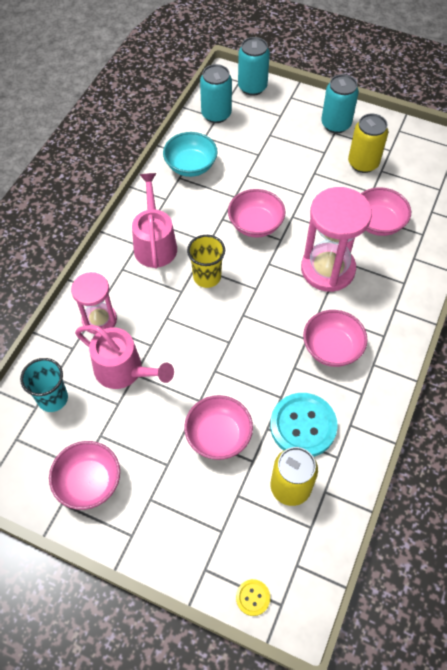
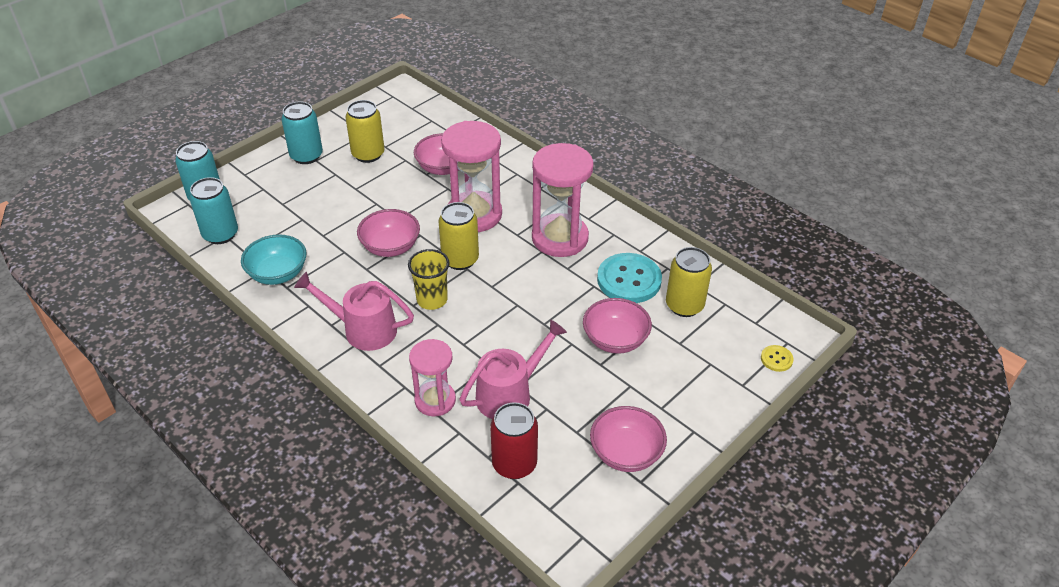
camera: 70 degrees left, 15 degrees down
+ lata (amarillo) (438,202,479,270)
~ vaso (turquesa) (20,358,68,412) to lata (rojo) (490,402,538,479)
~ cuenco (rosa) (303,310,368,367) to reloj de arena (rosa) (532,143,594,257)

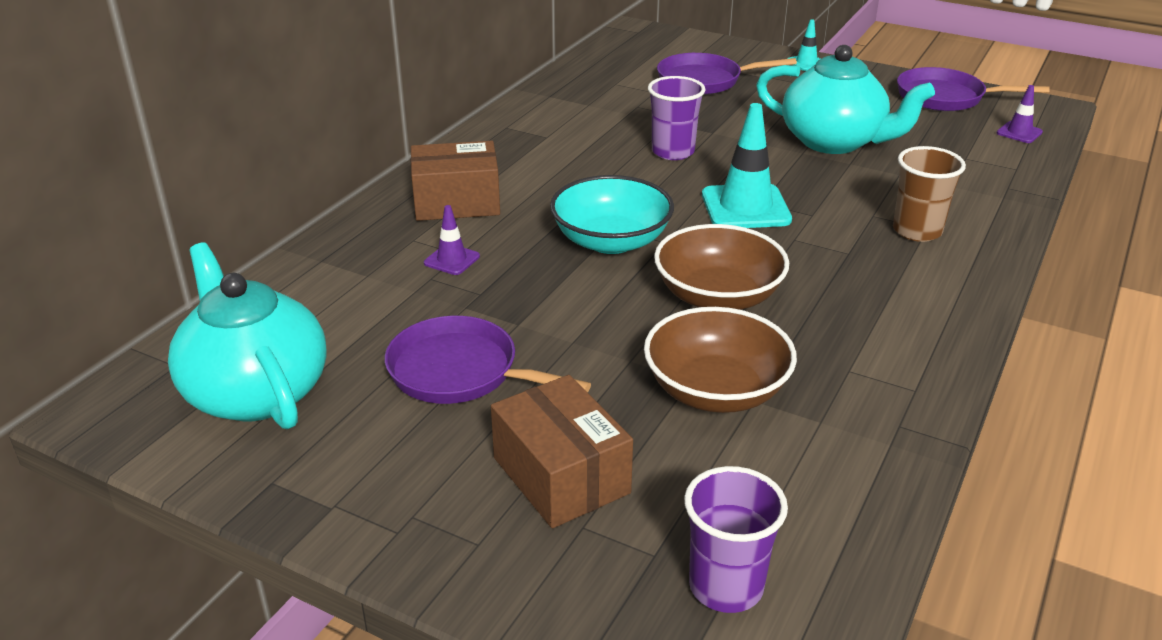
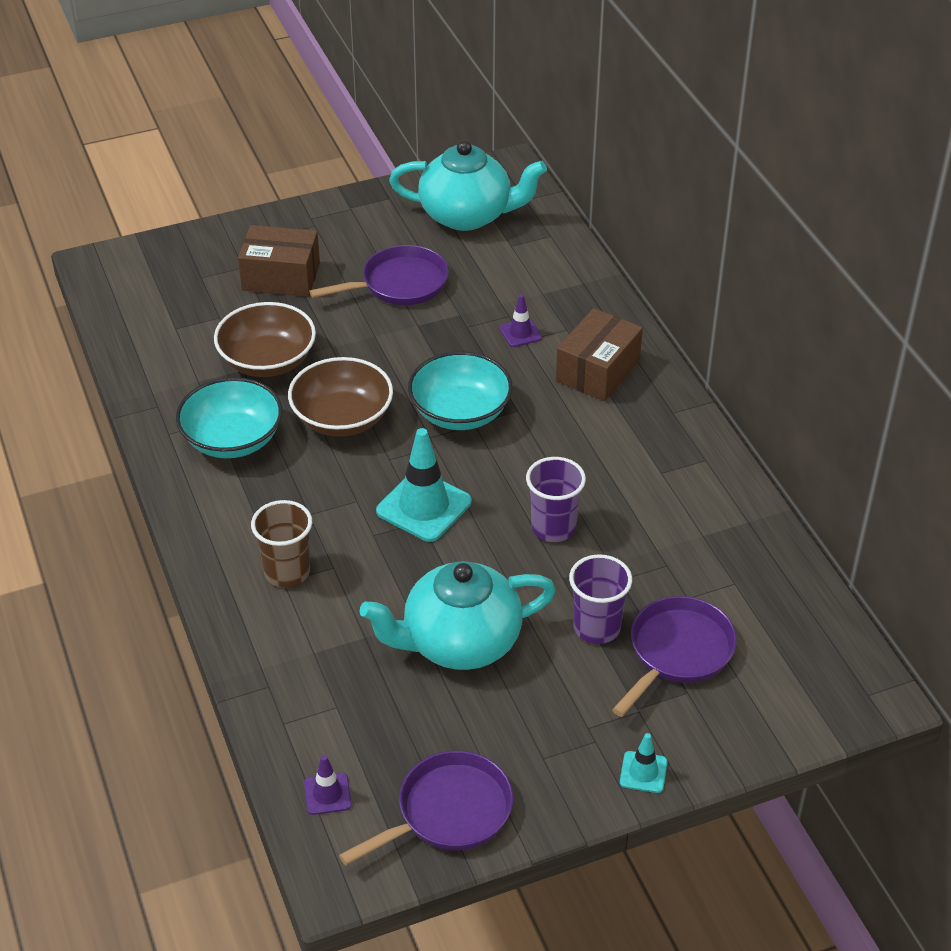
camera: 130 degrees right, 10 degrees up
+ cuenco (turquesa) (176,377,283,458)
~ vaso (morado) (684,466,788,613) to (569,554,632,644)

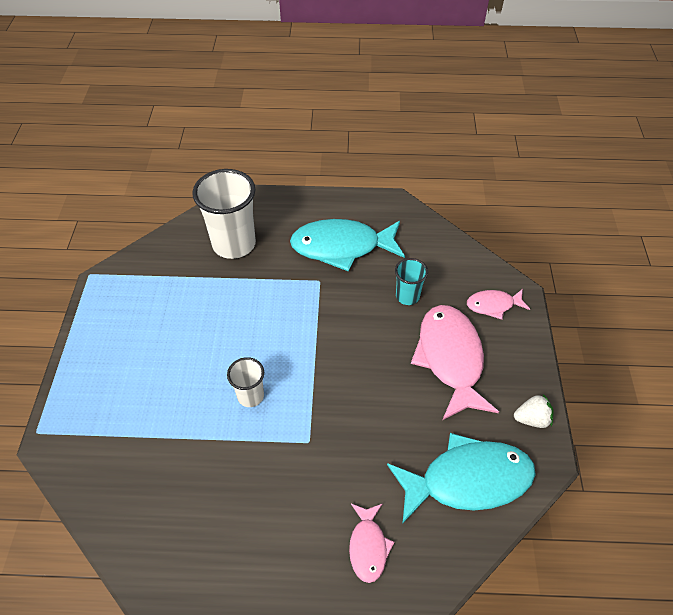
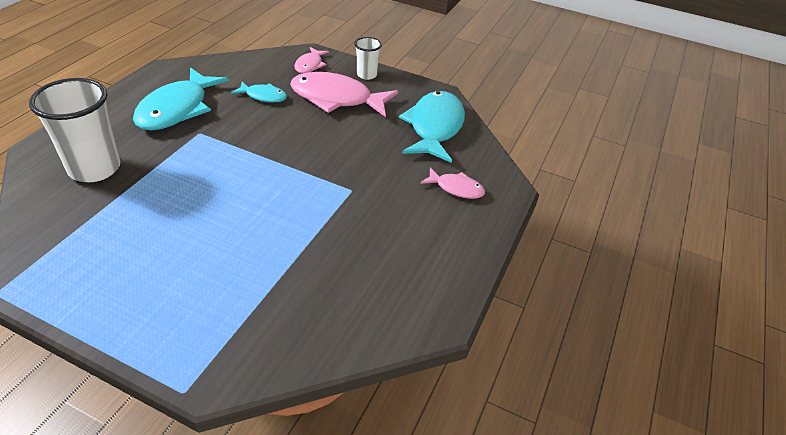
camera: 70 degrees left, 10 degrees down
- fresa (blanco) (514,394,553,428)
~ vaso (blanco) (227,357,264,407) to (354,37,382,80)
~ vaso (turquesa) (395,258,428,305) to pez (turquesa) (231,81,287,103)

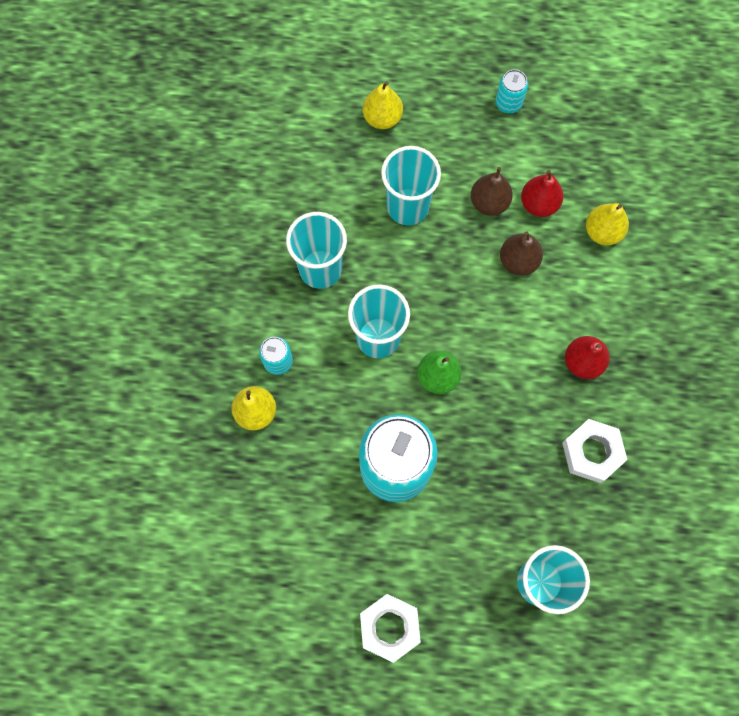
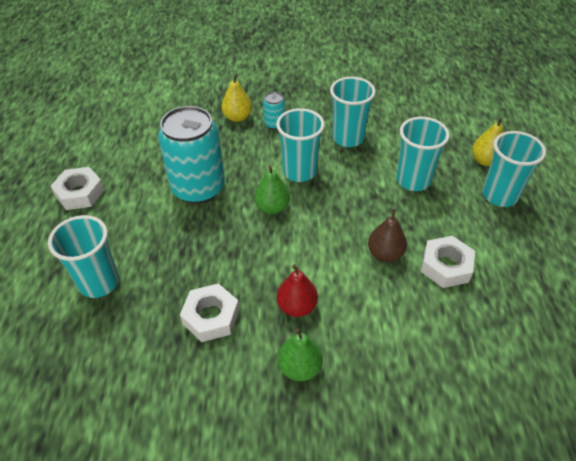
camera: 85 degrees right, 25 degrees down
- pera (marrón) (471,167,513,216)
- lata (turquesa) (495,69,528,113)
- pera (amarillo) (586,203,629,246)
+ pera (verde) (278,328,323,381)
+ vaso (turquesa) (482,131,546,207)
~ pera (rojo) (521,170,563,217) to tuerca (blanco) (421,236,475,288)

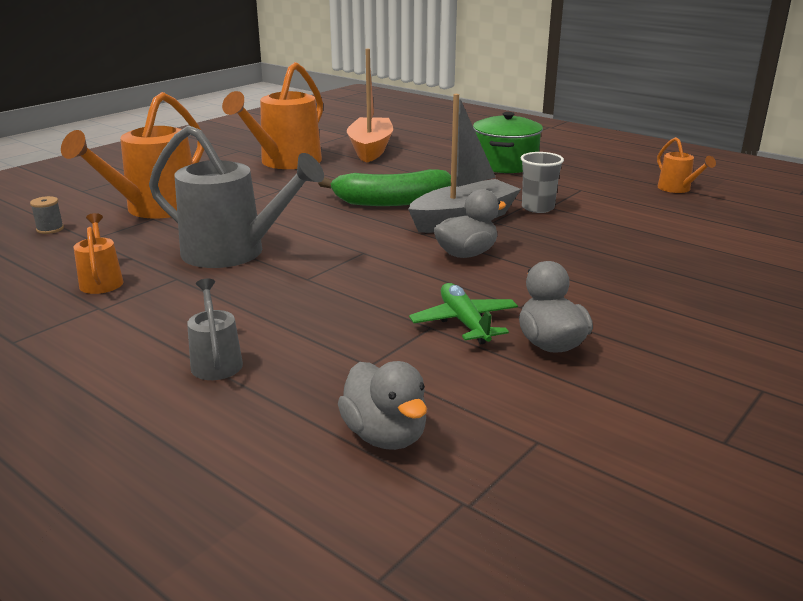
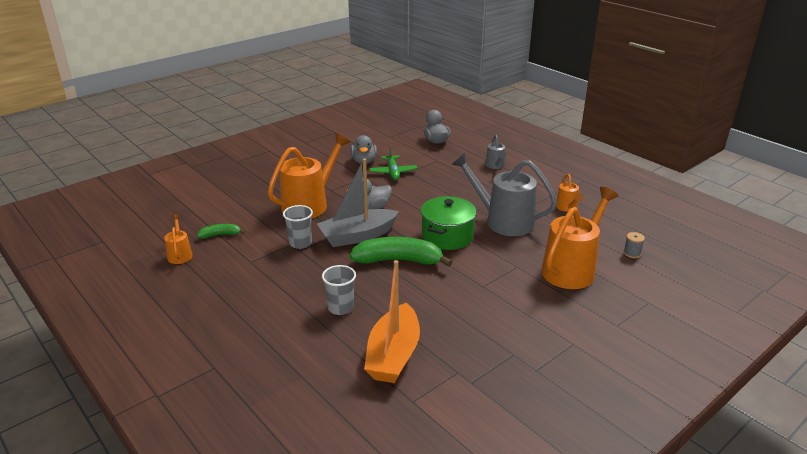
camera: 170 degrees left, 5 degrees up
+ plátano (verde) (197,224,245,238)
+ vaso (gris) (322,265,356,315)
~ regadera (naranja) (222,62,323,169) to (268,133,350,218)
~ olla (verde) (473,112,543,173) to (421,196,477,250)

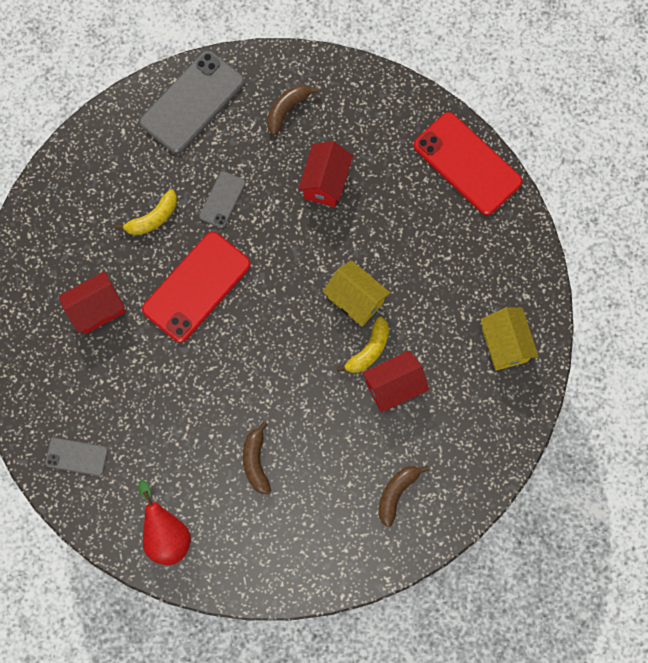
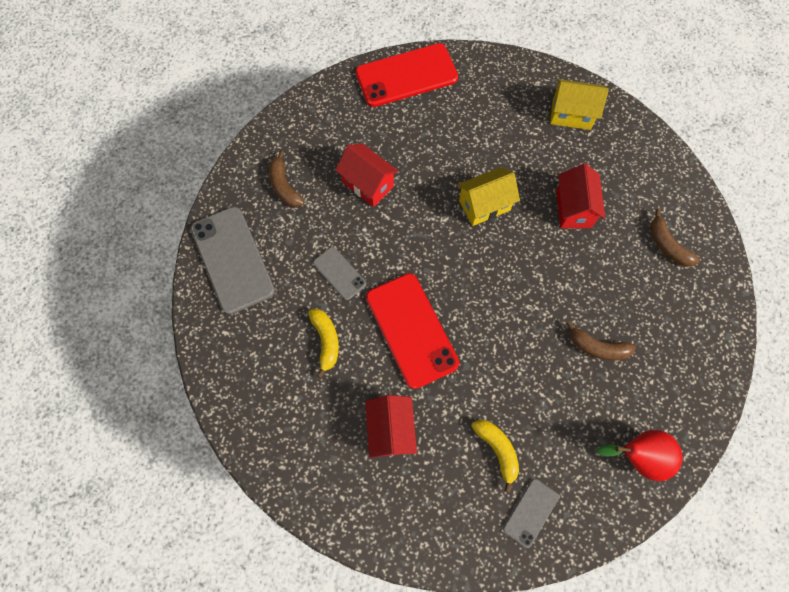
camera: 65 degrees left, 5 degrees down
~ plátano (amarillo) (337,317,389,373) to (472,420,519,492)

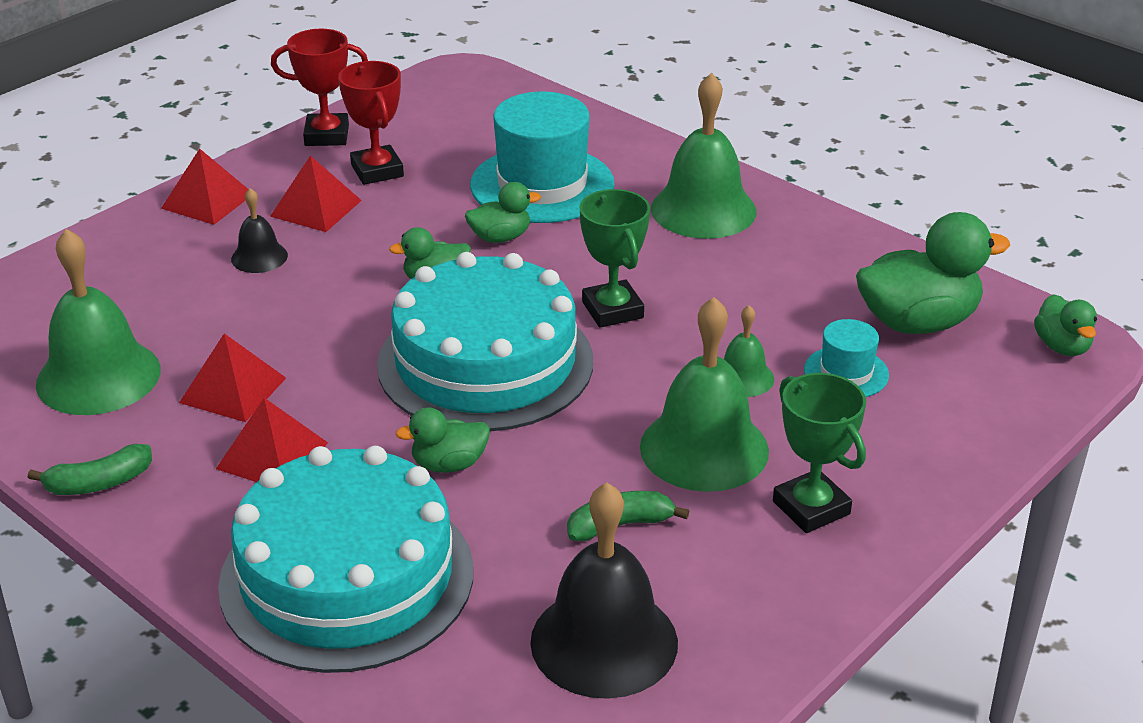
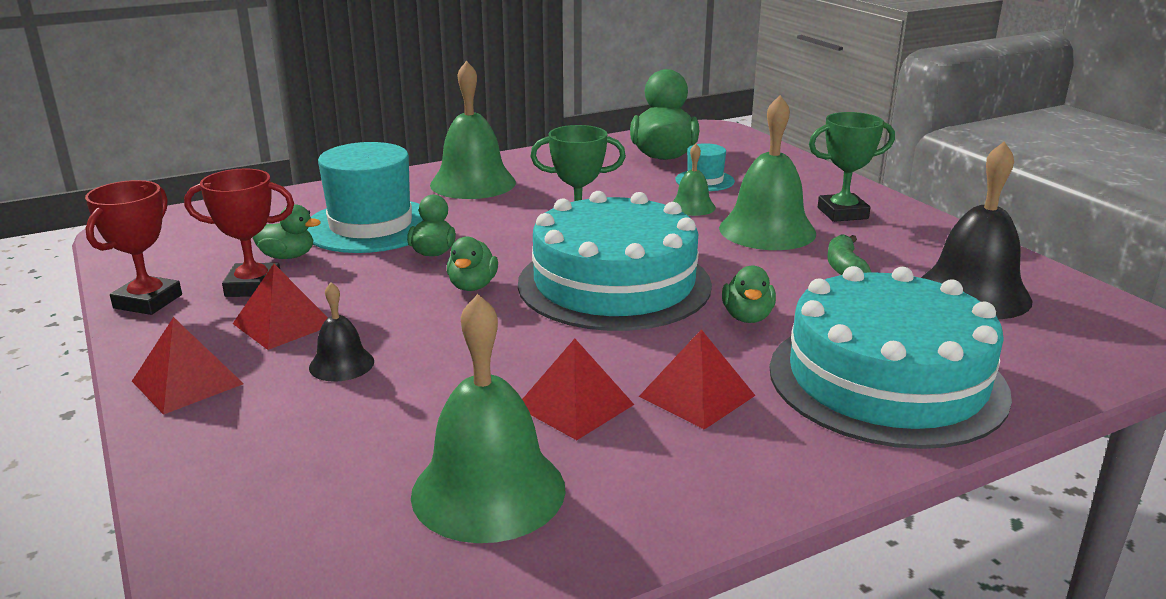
camera: 70 degrees left, 10 degrees down
- plátano (verde) (28,444,152,495)
~ pato (verde) (1034,294,1097,356) to (252,204,321,259)

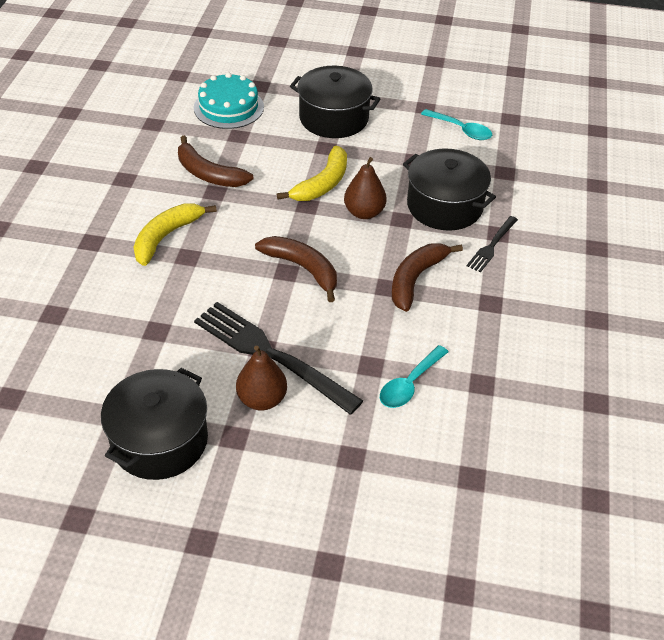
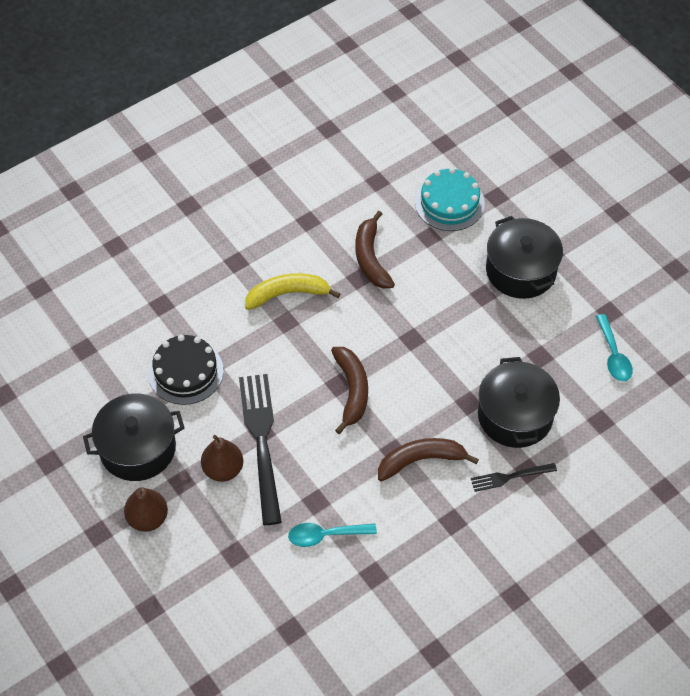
camera: 45 degrees right, 10 degrees up
- plátano (amarillo) (277,146,347,201)
+ tarta (negro) (148,335,224,405)
~ pera (marrón) (344,157,387,219) to (124,487,168,532)

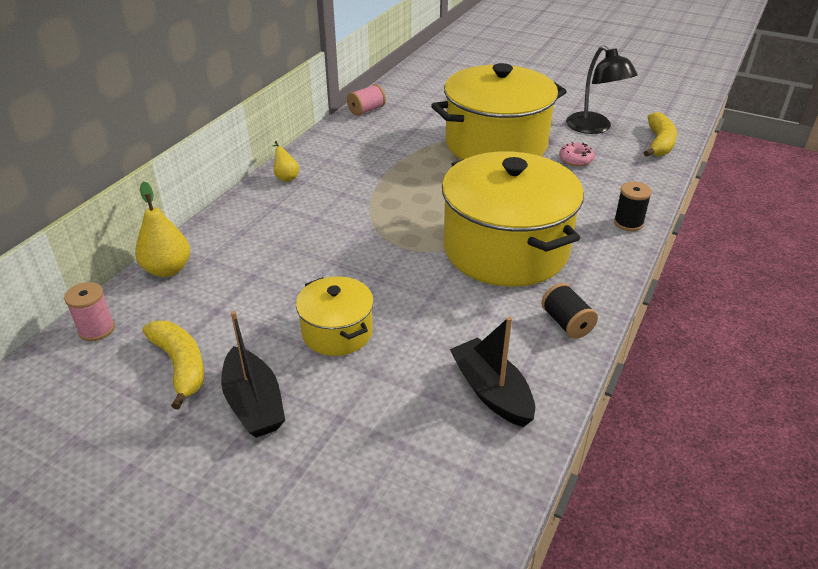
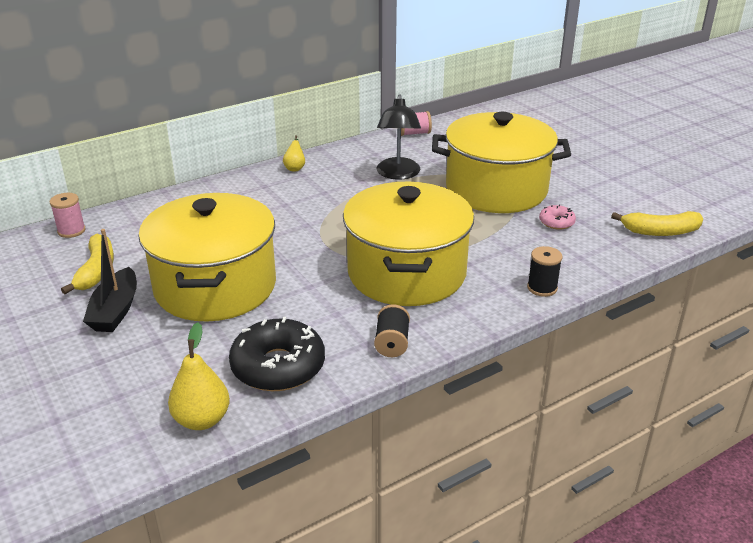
camera: 30 degrees right, 5 degrees down
~ pera (amarillo) (135,181,190,277) to (168,322,230,430)
~ lámpara (negro) (566,46,638,134) to (377,94,421,180)
~ barco (negro) (450,317,535,427) to rosquilla (negro) (229,317,325,391)
~ plátano (amarillo) (644,112,677,157) = (611,211,703,236) 45 degrees clockwise
~ olla (amarillo) (296,276,374,356) = (138,193,276,322) x2.02

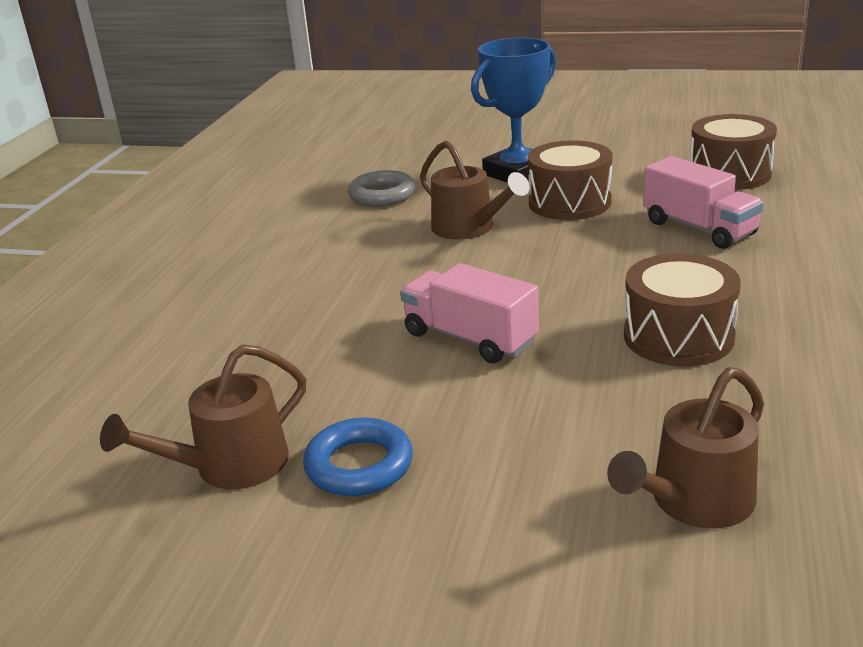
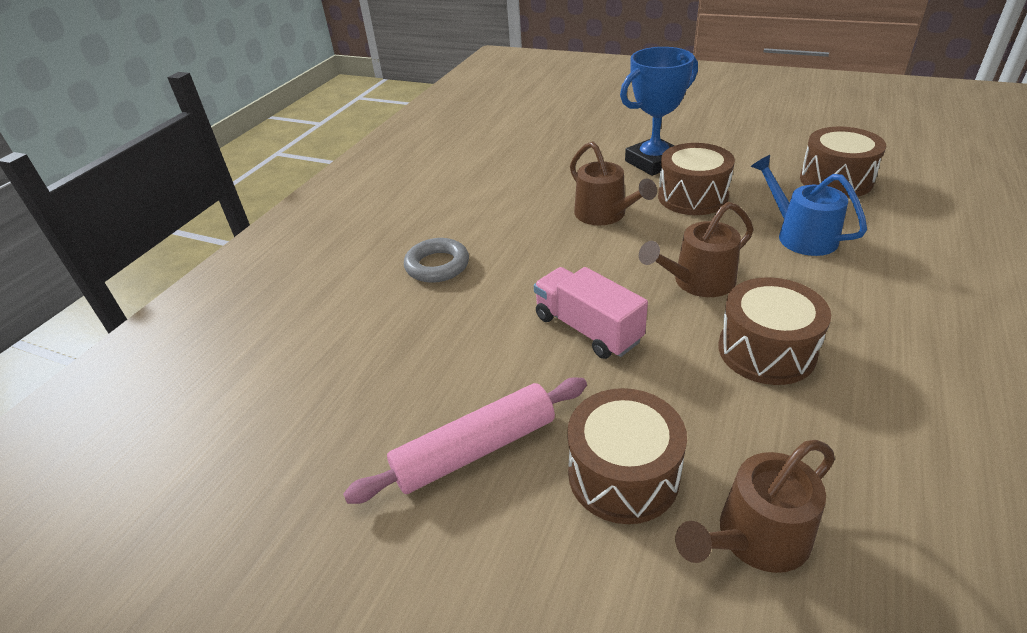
camera: 10 degrees right, 10 degrees up
+ tambor (marrón) (567,388,687,524)
~ regadera (marrón) (100,344,306,489) to (639,202,753,297)
~ anillo (gris) (348,170,416,207) to (404,238,469,283)
~ anillo (azul) (303,418,413,496) to rodillo (rosa) (343,377,587,504)
~ camión (rosa) (643,156,764,249) to regadera (azul) (751,155,867,256)

